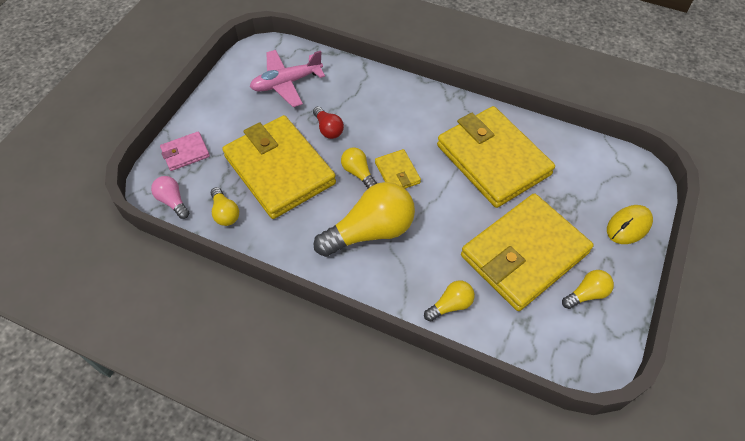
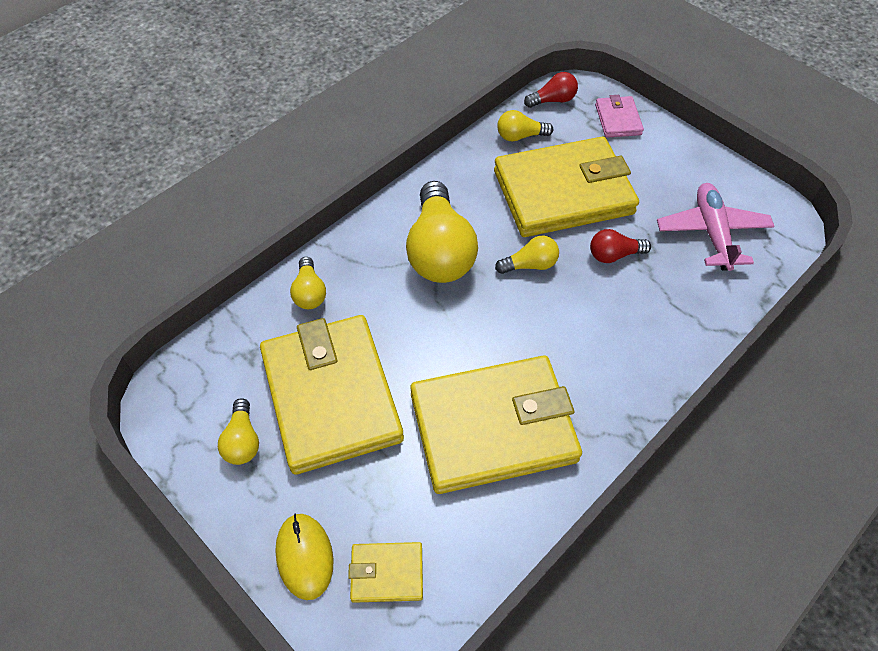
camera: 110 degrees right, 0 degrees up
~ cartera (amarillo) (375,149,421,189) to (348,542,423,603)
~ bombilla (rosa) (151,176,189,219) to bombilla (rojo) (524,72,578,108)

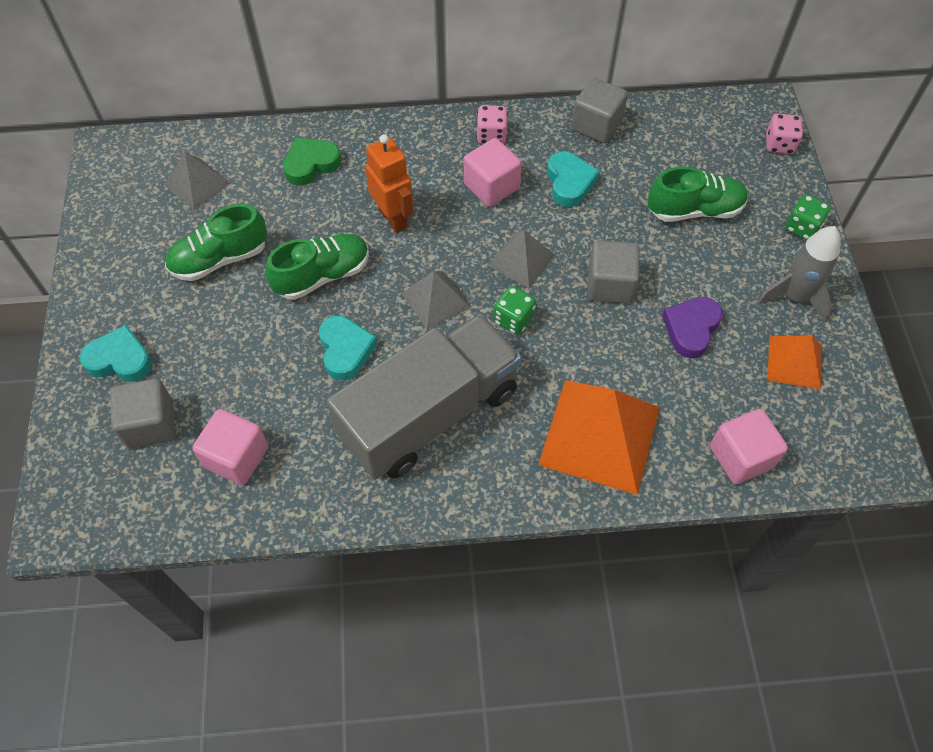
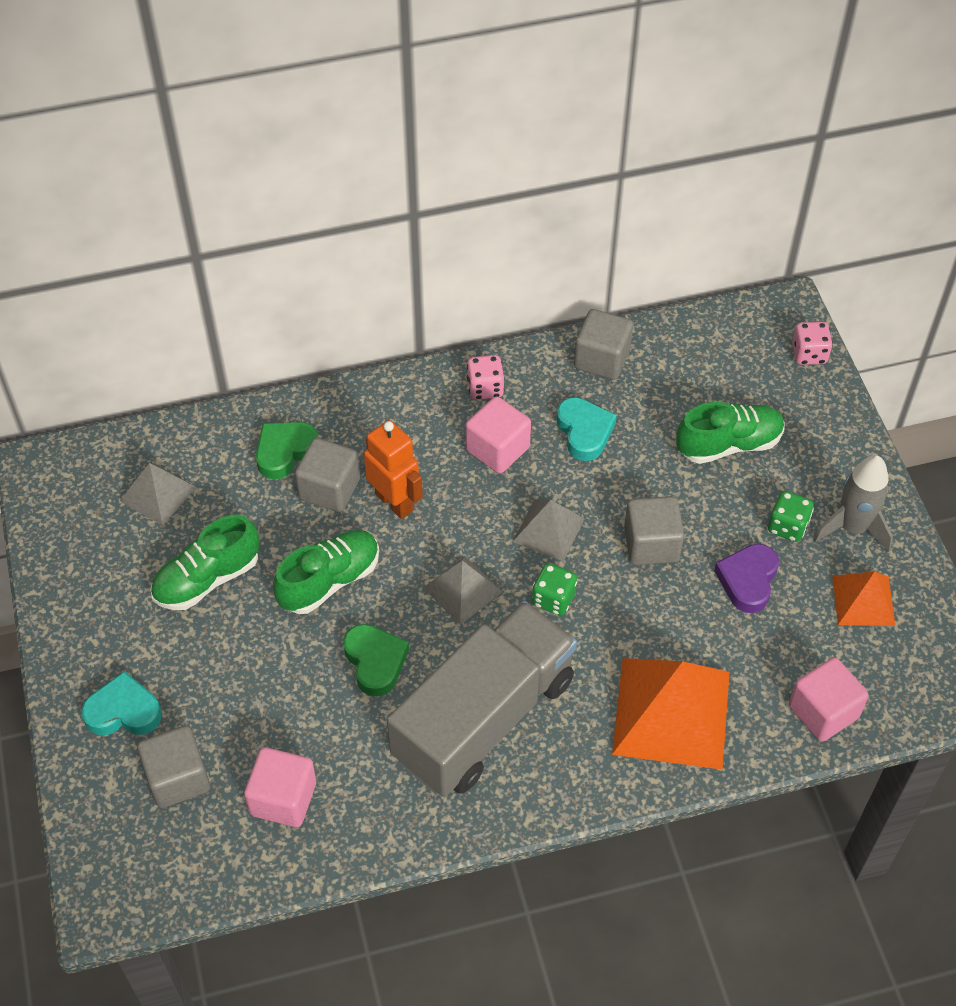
camera: 10 degrees left, 5 degrees down
+ cubo (gris) (295,438,360,512)
~ dado (verde) (785,194,831,240) to (768,491,814,542)
~ corazón (turquesa) (319,316,377,381) to corazón (verde) (343,624,409,697)

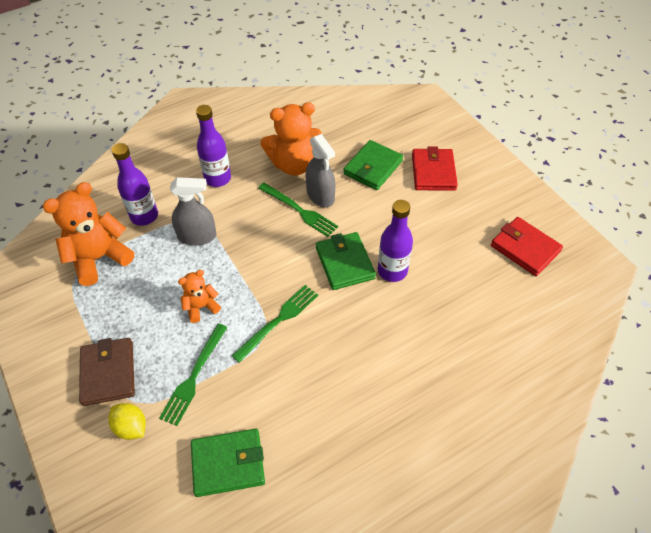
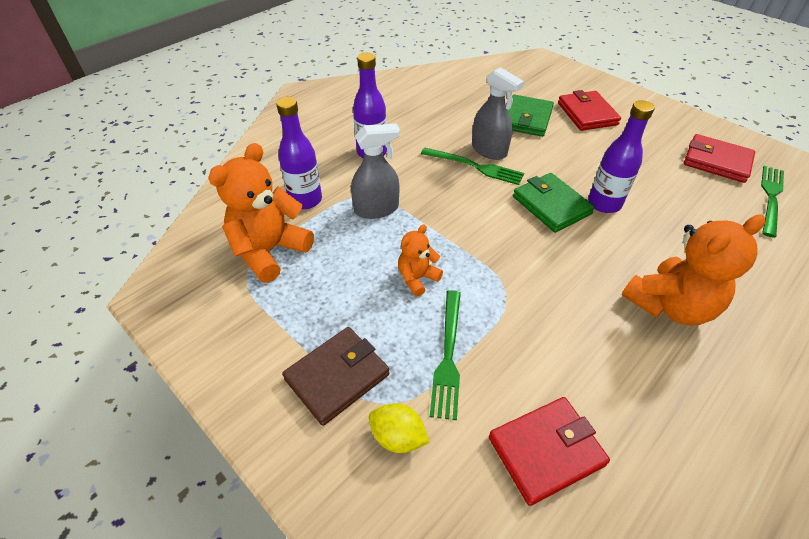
camera: 15 degrees left, 5 degrees down
~ tenedor (verde) (232,285,318,363) to (761,166,784,238)
~ osito (naranja) (260,103,321,176) to (622,214,765,326)
~ cartera (verde) (191,429,265,497) to cartera (rojo) (489,397,610,506)
~ cartera (marrón) (79,338,135,406) = (282,327,389,426) 75 degrees clockwise

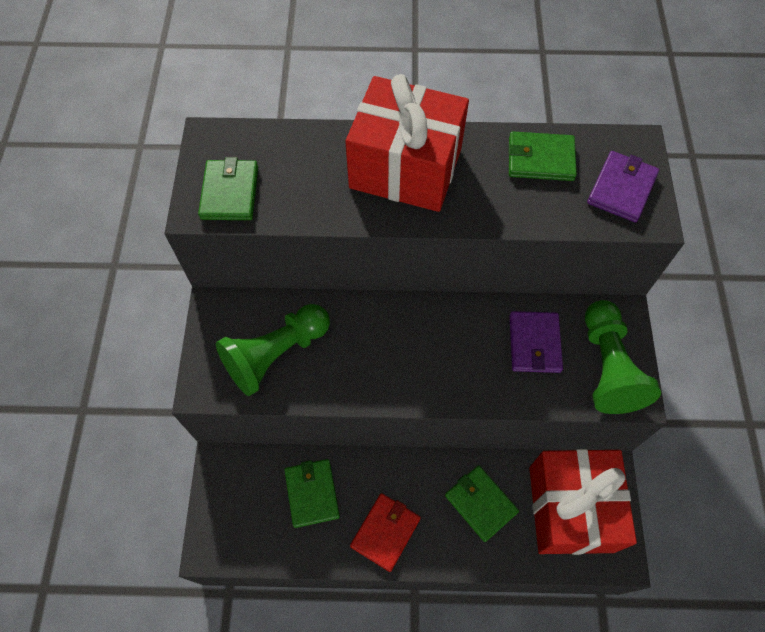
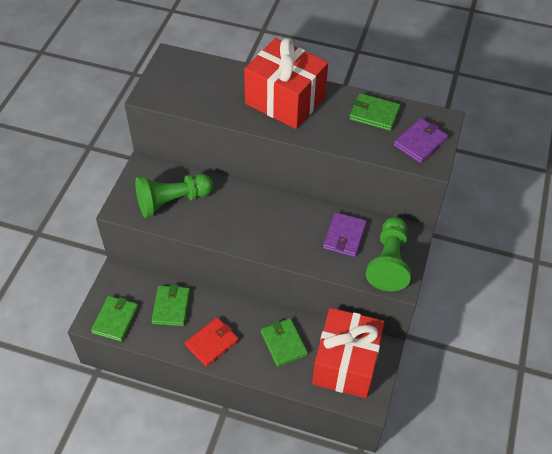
camera: 15 degrees right, 10 degrees down
~ cartera (verde) (198,157,258,220) to (91,296,138,342)

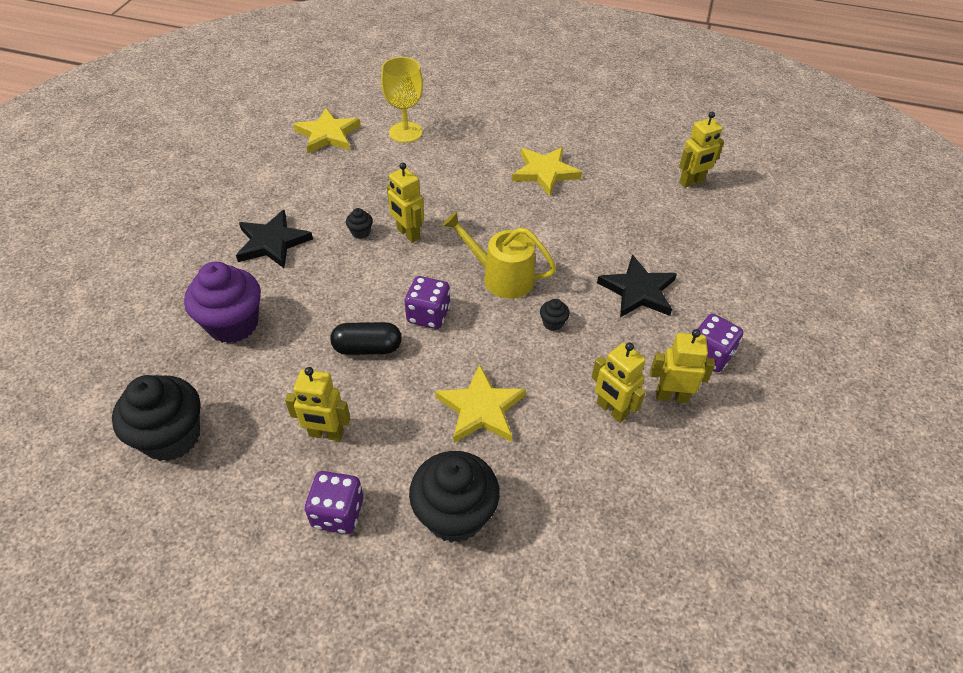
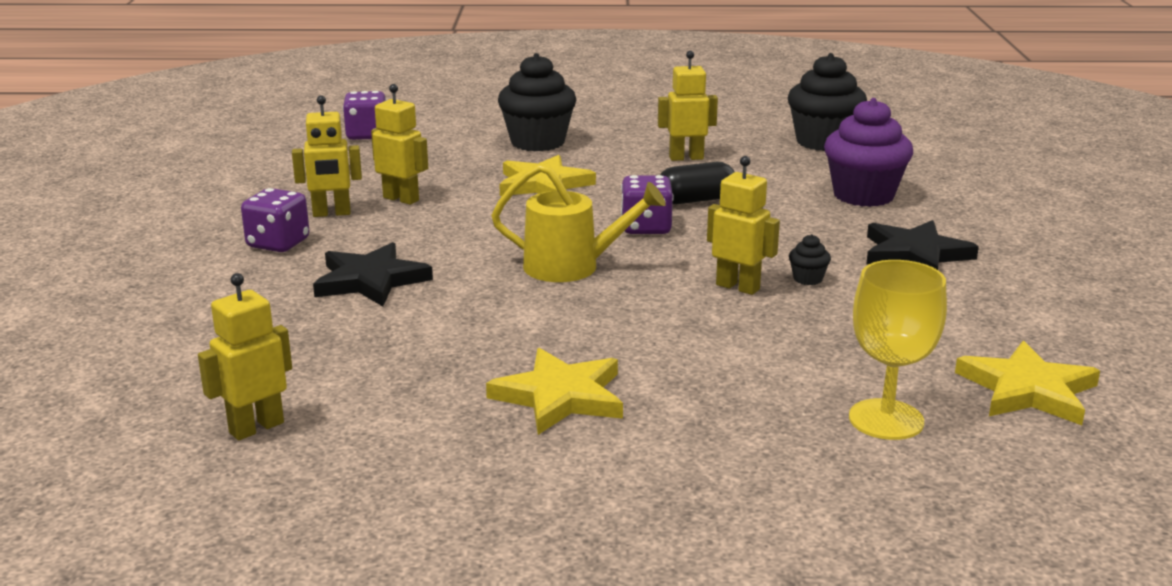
camera: 165 degrees right, 25 degrees down
- magdalena (negro) (540,299,570,331)
~ dado (morado) (305,471,363,534) to (343,91,387,140)

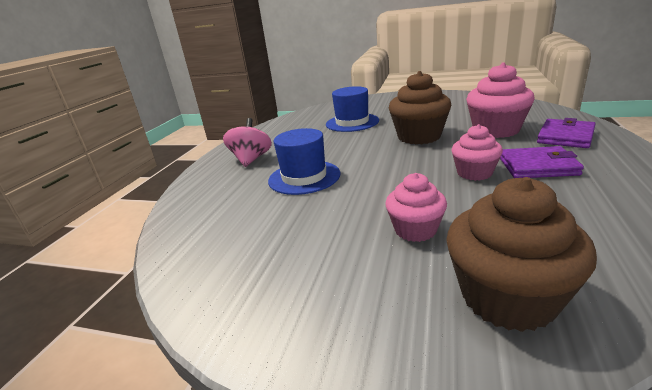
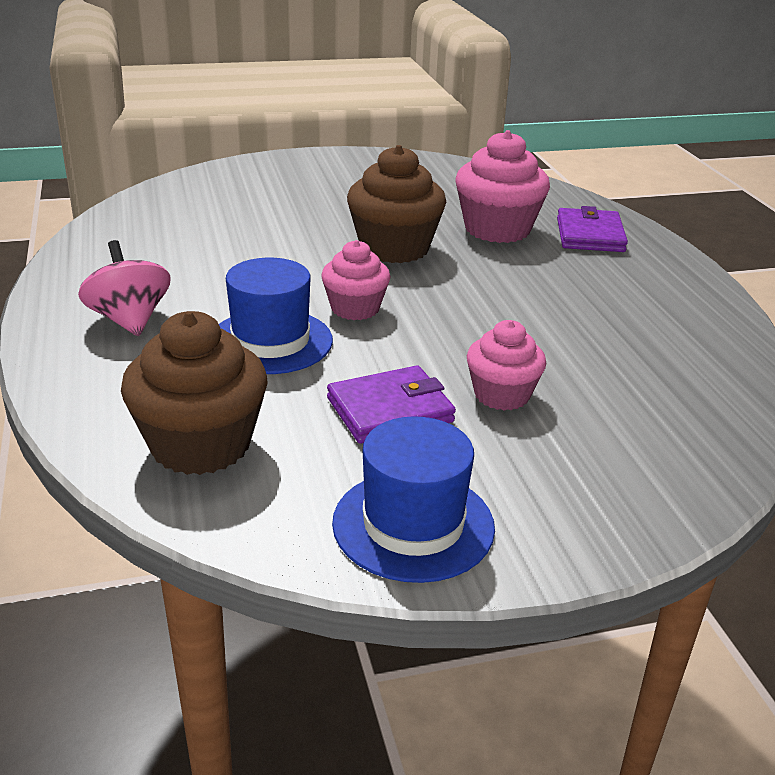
camera: 35 degrees left, 5 degrees up
~ sombrero (azul) (326,86,379,132) to (332,416,495,583)
~ magdalena (marrón) (446,177,597,332) to (121,311,268,475)
~ magdalena (rosa) (451,124,503,181) to (321,240,390,320)
~ cartera (morado) (500,146,584,178) to (327,365,456,444)

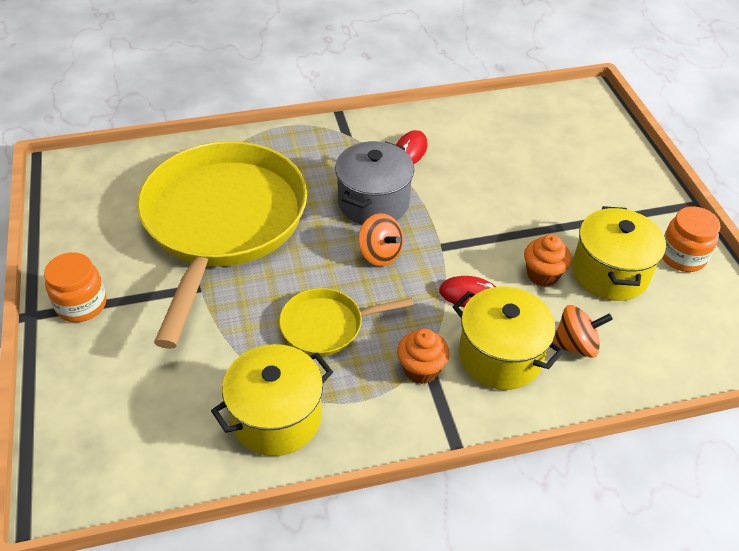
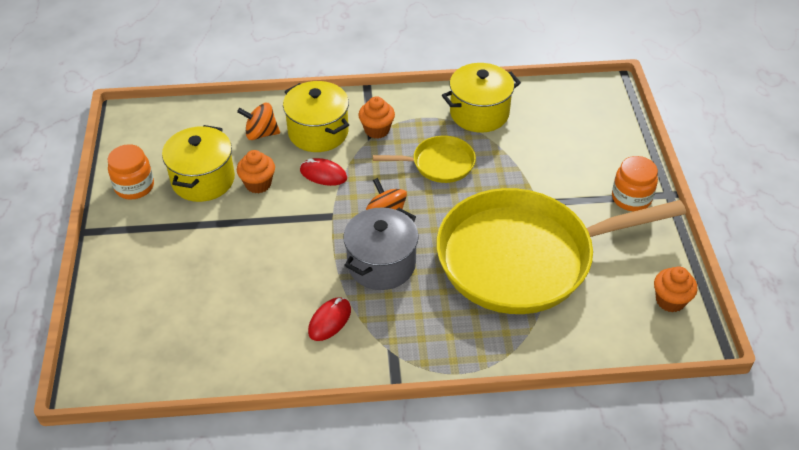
camera: 170 degrees left, 0 degrees up
+ magdalena (naranja) (654,266,697,313)
~ sartén (amarillo) (137,141,307,349) = (436,188,686,314) 60 degrees clockwise

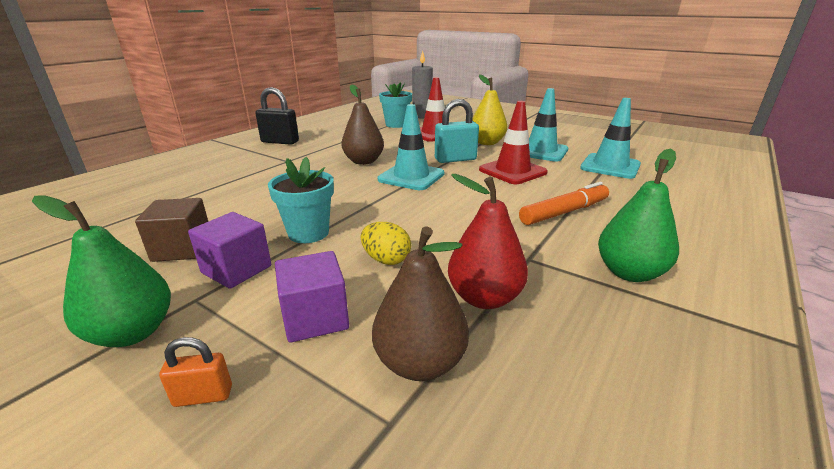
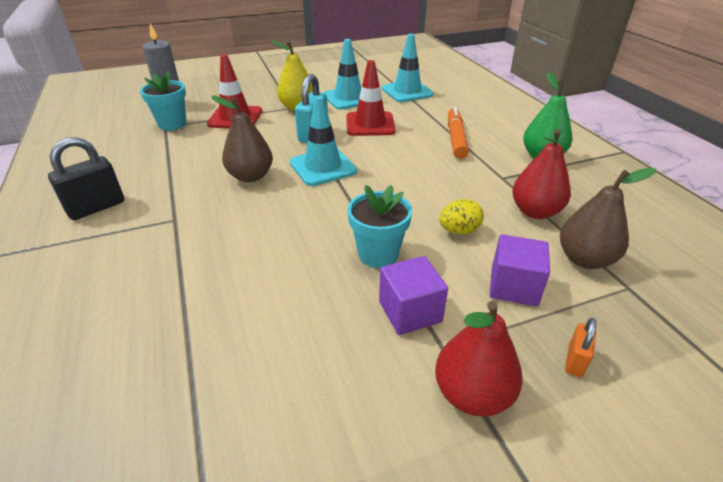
camera: 55 degrees left, 10 degrees up
- cubo (marrón) (135,198,208,262)
~ pera (verde) (32,195,171,347) to pera (rojo) (435,301,523,417)

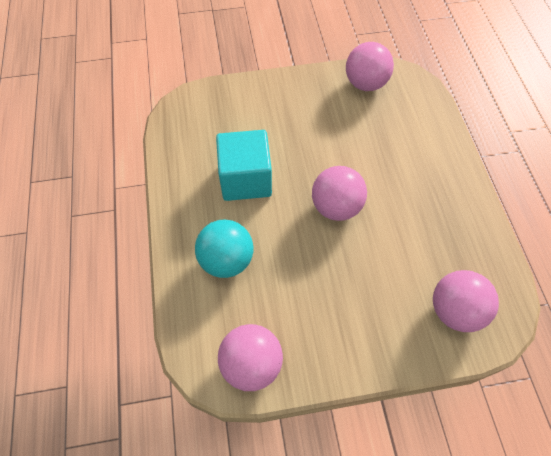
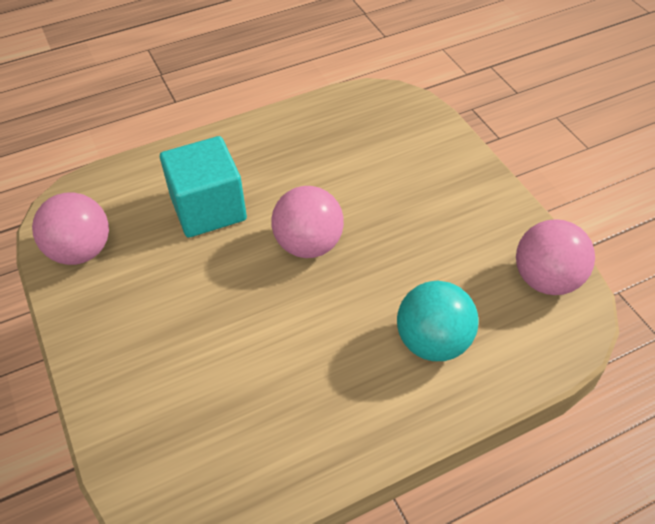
camera: 105 degrees left, 10 degrees down
- pelota (rosa) (433,270,499,332)
~ cubo (turquesa) (216,130,272,201) to (160,136,247,238)

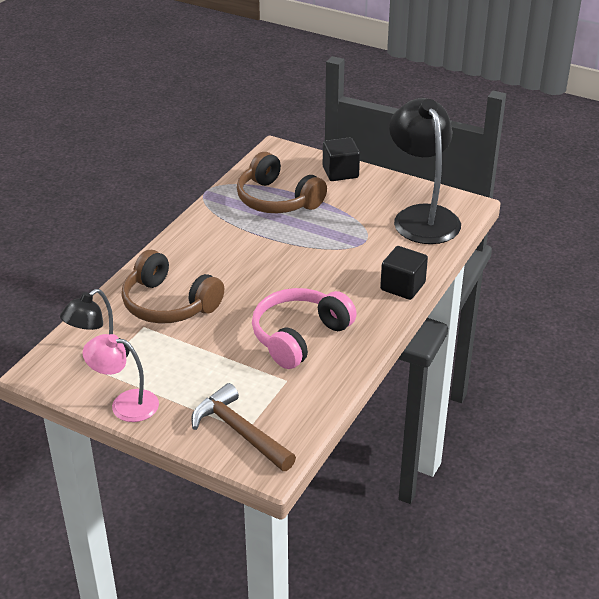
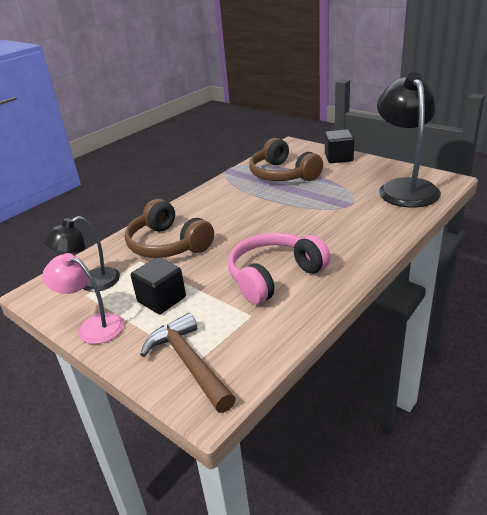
camera: 15 degrees right, 5 degrees down
~ cubo (negro) (380,246,428,300) to (131,257,186,314)

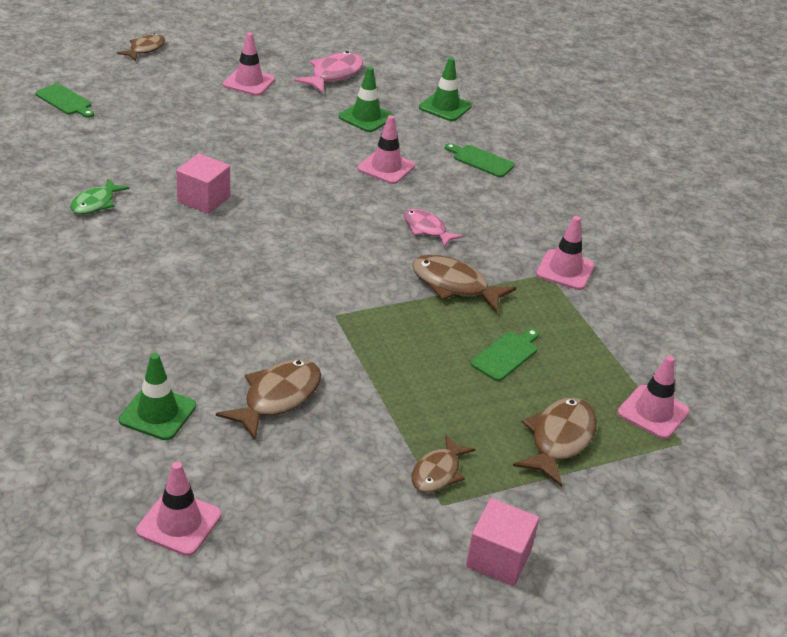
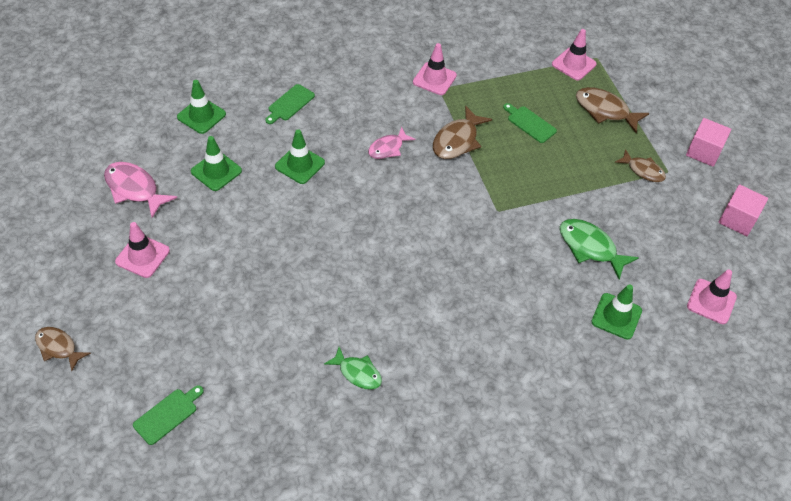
camera: 85 degrees left, 15 degrees up
~ cubo (rosa) (176,153,230,214) to (718,184,768,236)
~ pez (marrón) (216,359,321,440) to pez (verde) (560,219,639,280)
~ cono de tráfico (rosa) (357,115,415,184) to cono de tráfico (verde) (275,129,325,184)

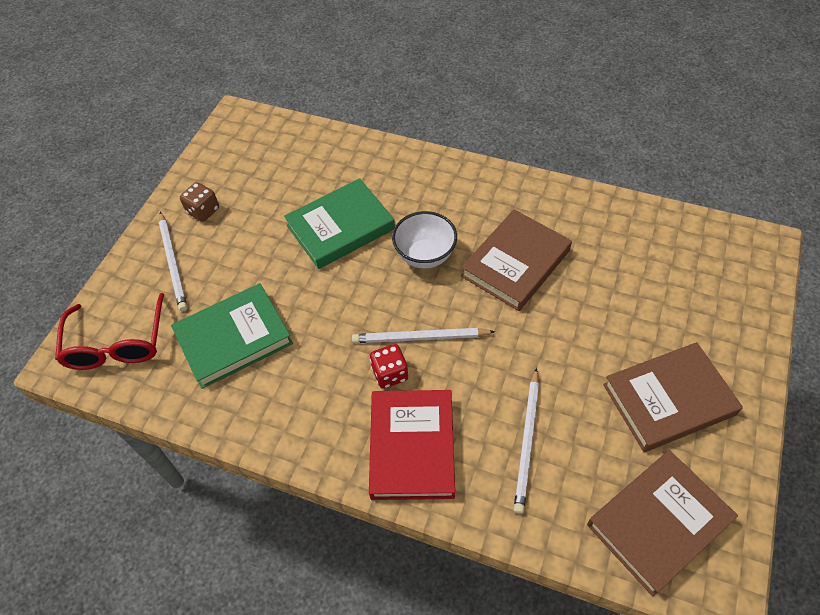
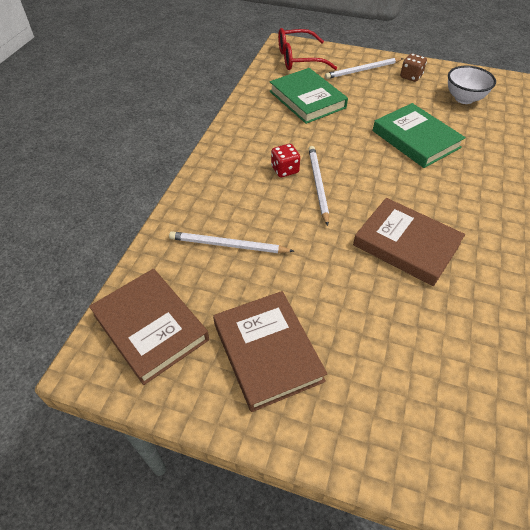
camera: 85 degrees right, 5 degrees down
- libro (rojo) (369,390,455,500)
~ cuenco (blanco) (392,211,457,269) to (448,66,496,104)

